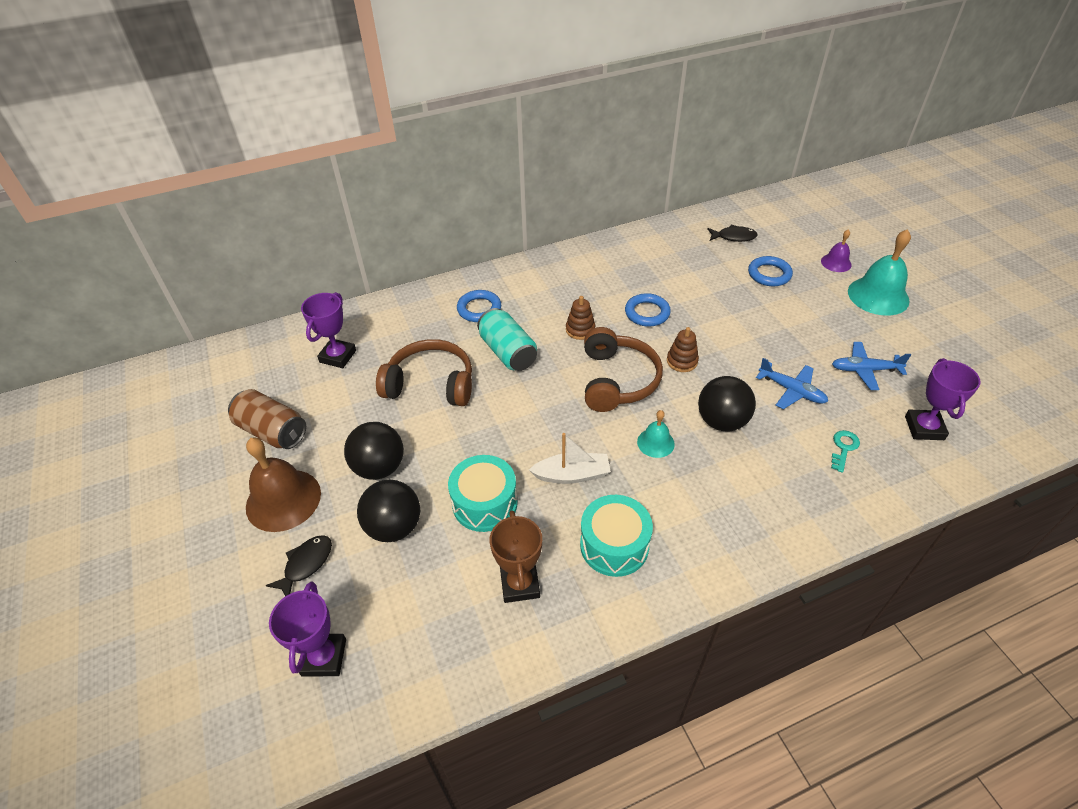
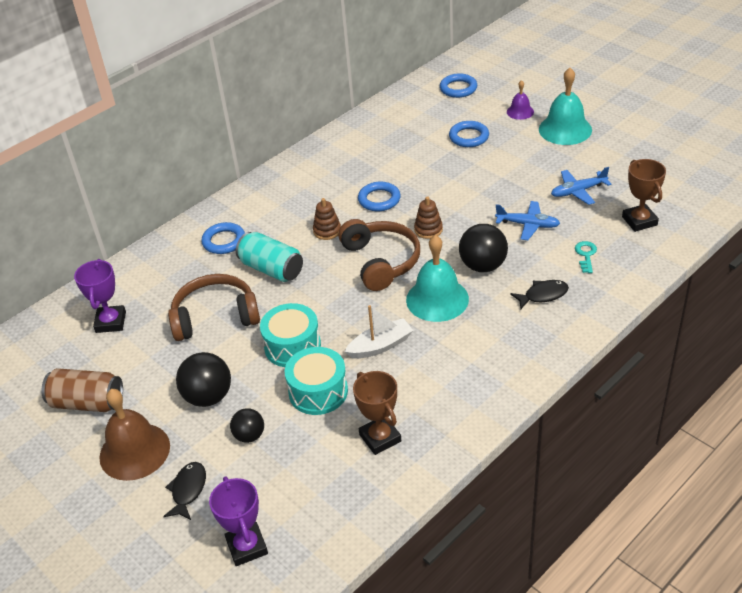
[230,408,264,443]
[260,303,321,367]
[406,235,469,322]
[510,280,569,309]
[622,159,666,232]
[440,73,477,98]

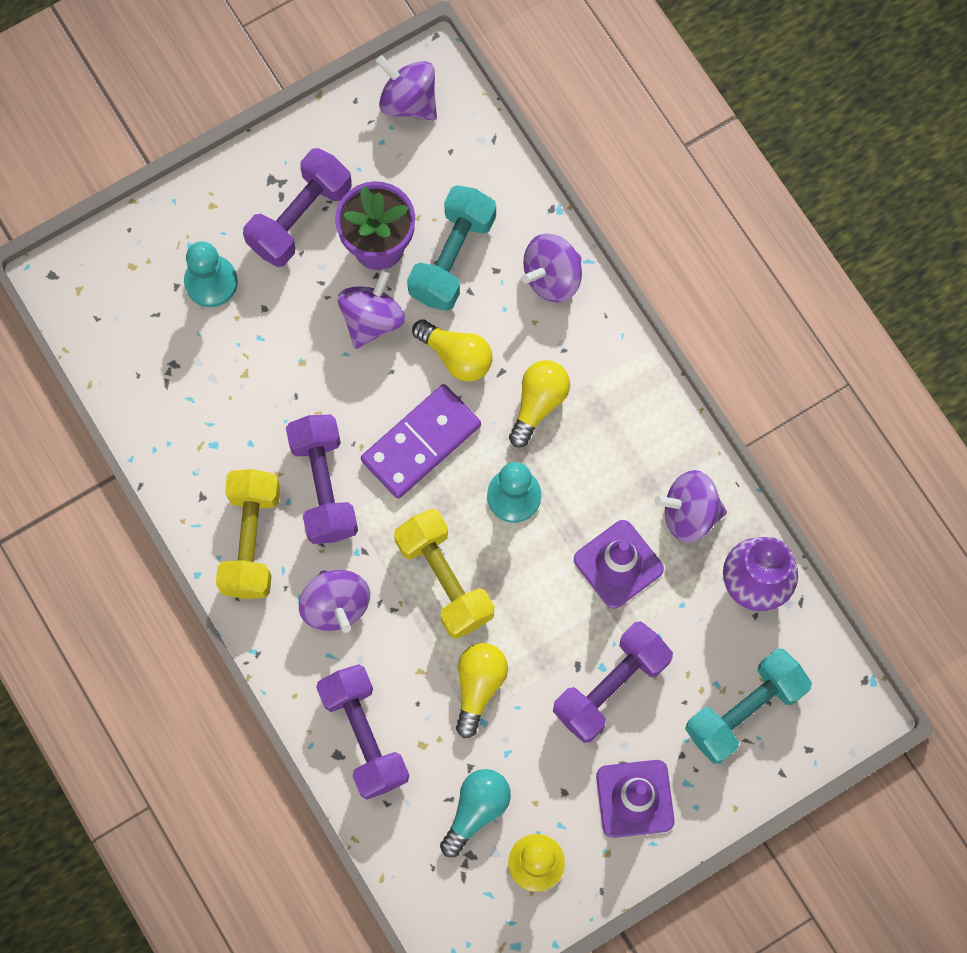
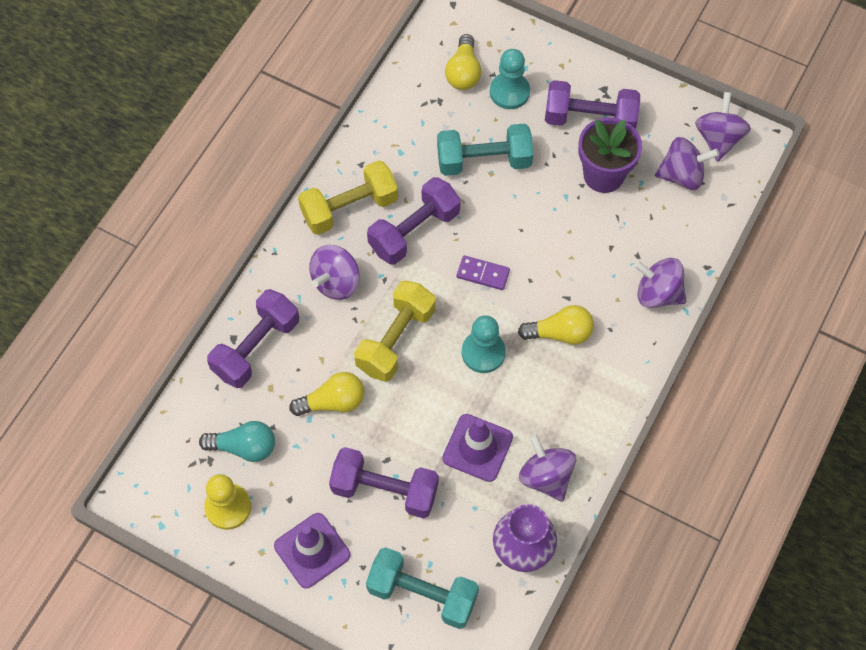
[655,137,719,190]
[457,255,510,290]
[437,124,533,176]
[445,34,481,90]

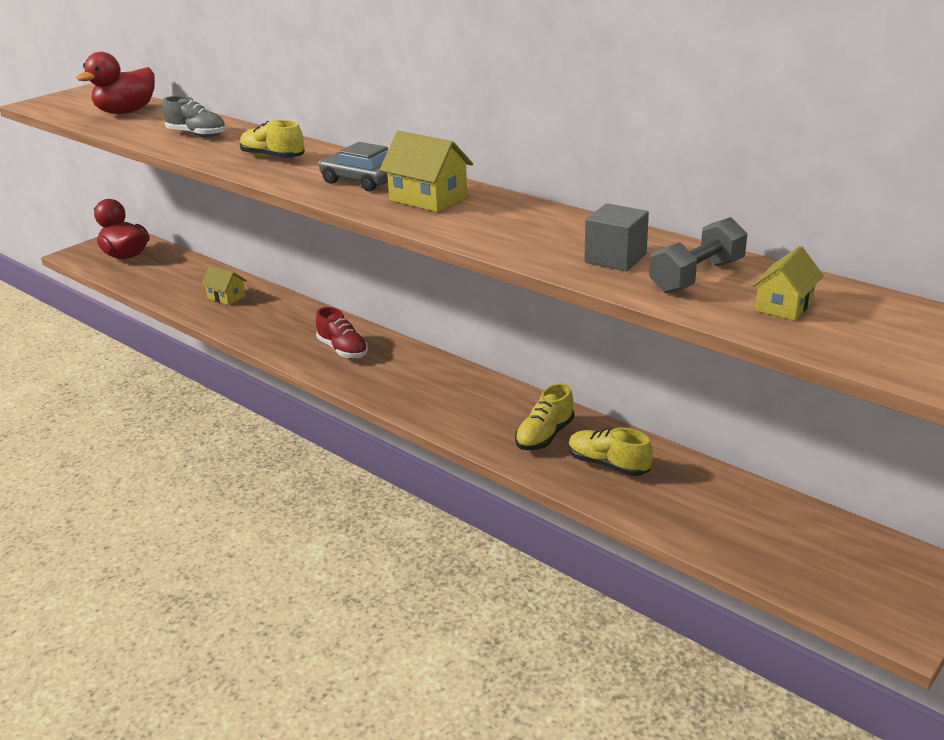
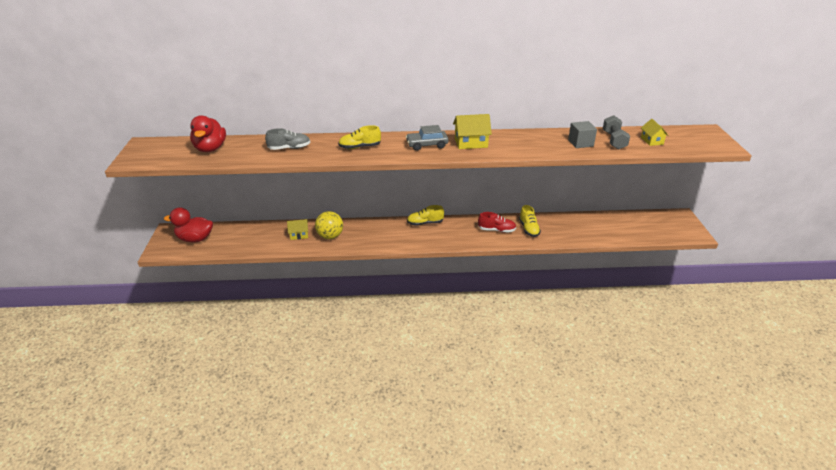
[478,212,516,233]
[407,205,444,226]
[315,211,343,239]

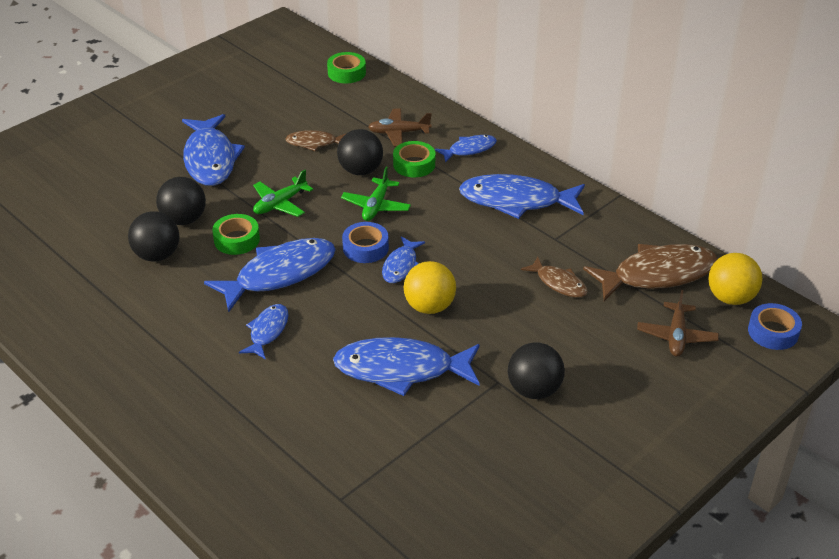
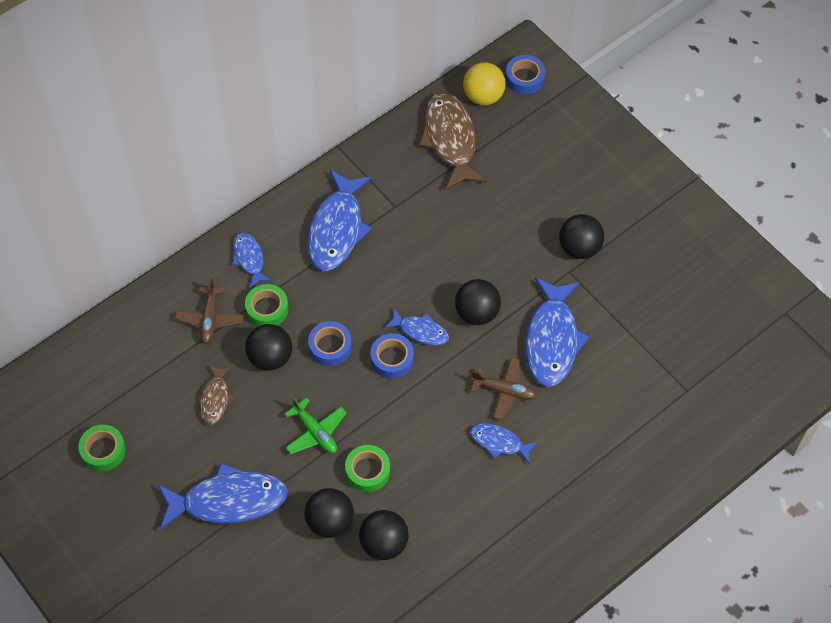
[204,238,336,312] (first image)
[79,424,126,472]
[308,321,352,366]
[455,279,501,325]
[521,257,588,298] (first image)
[471,357,537,420]

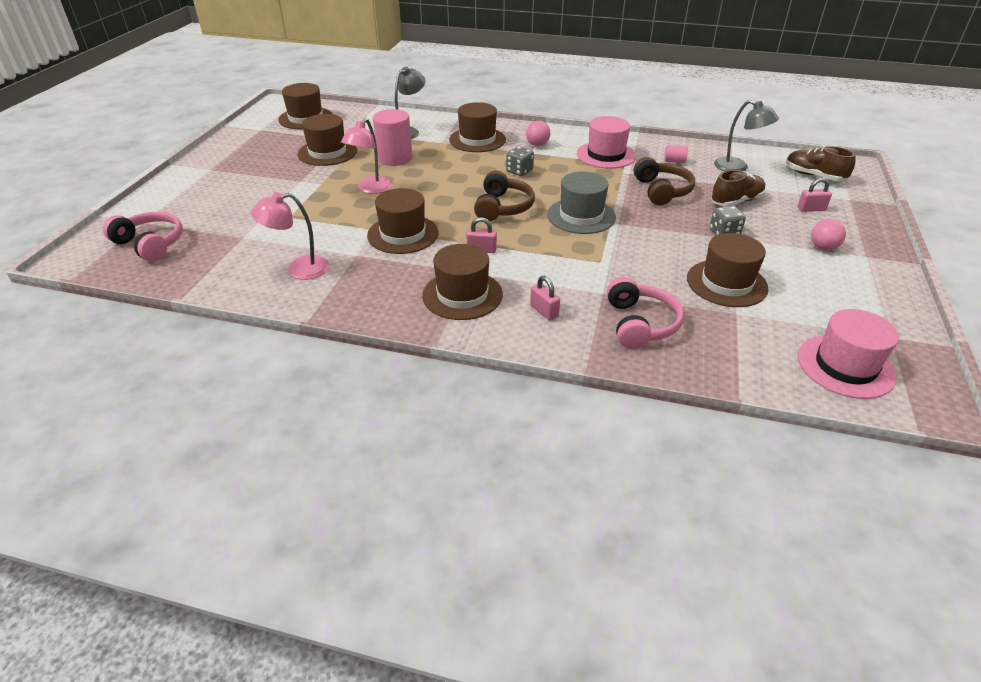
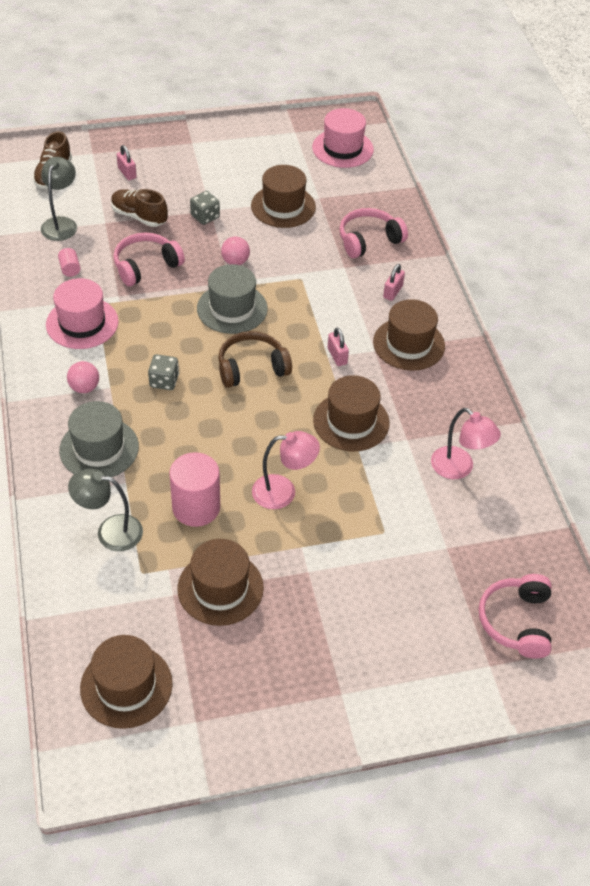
[59,401,139,477]
[114,233,185,286]
[221,237,250,265]

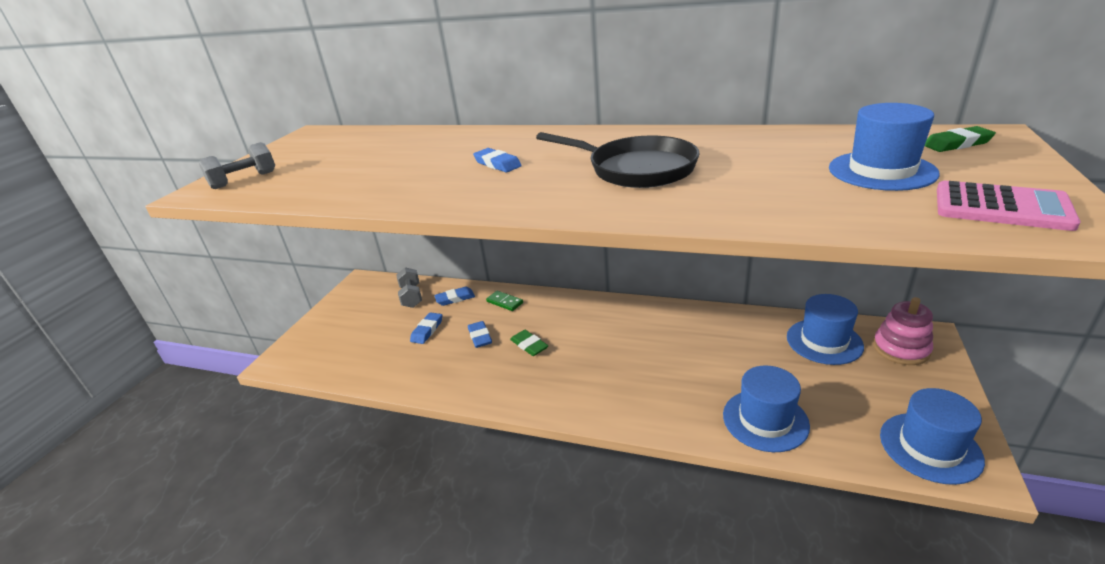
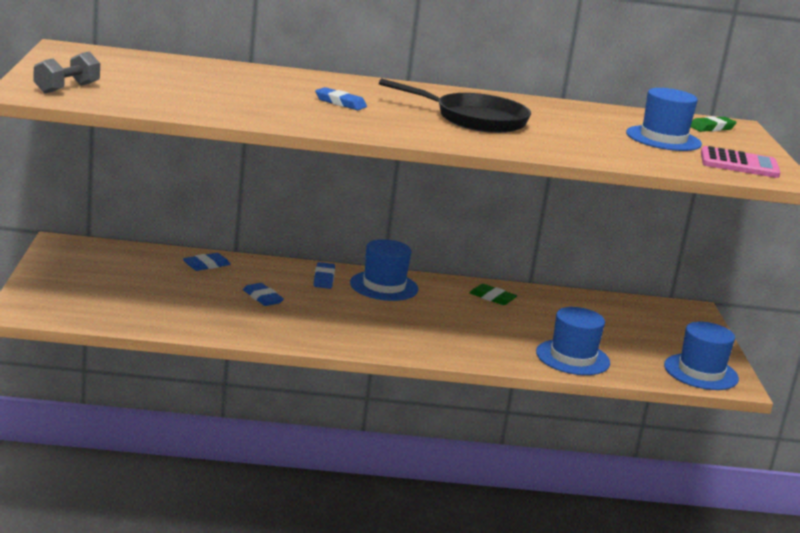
[396,267,422,308] (first image)
[313,262,335,289]
[486,291,523,311] (first image)
[469,284,517,305]
[350,239,419,301]
[873,297,933,365] (first image)

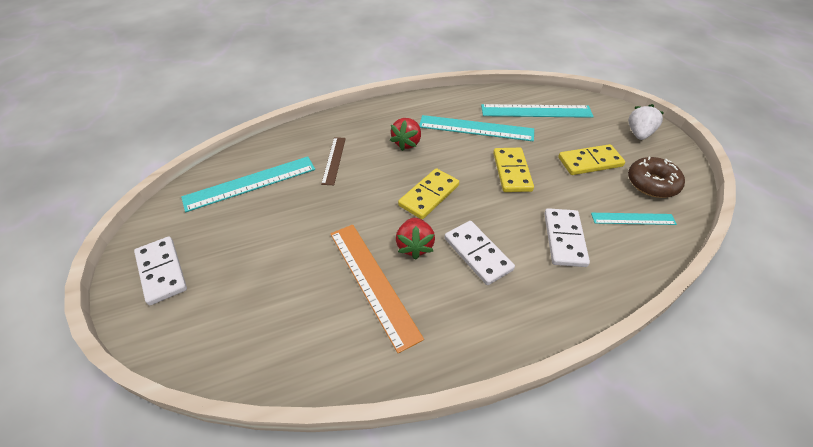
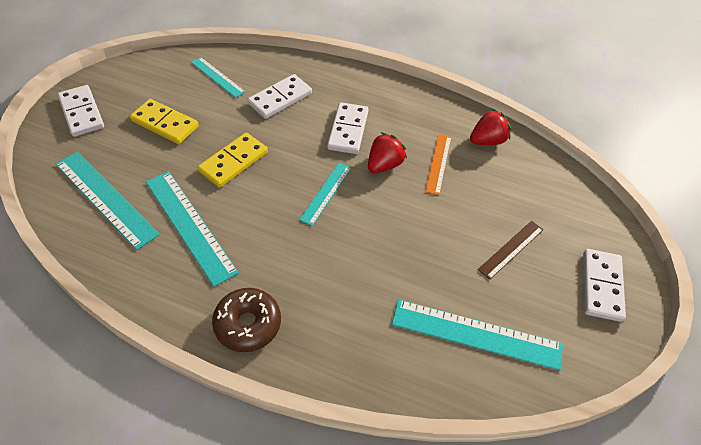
[478,221,544,280]
[425,134,451,195]
[470,108,511,145]
[299,163,351,226]
[58,85,104,137]
[212,288,281,352]

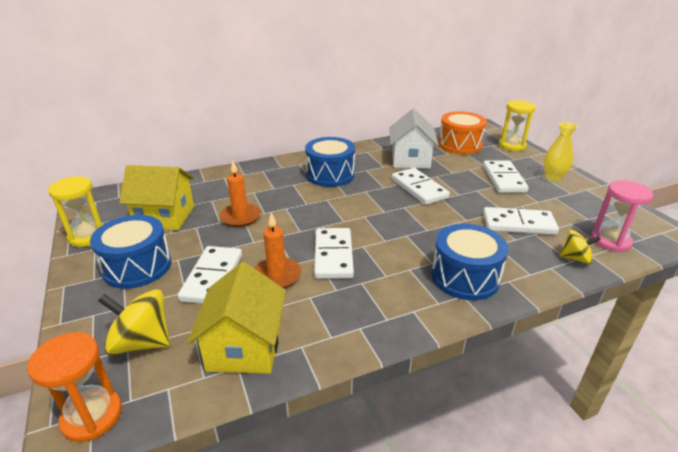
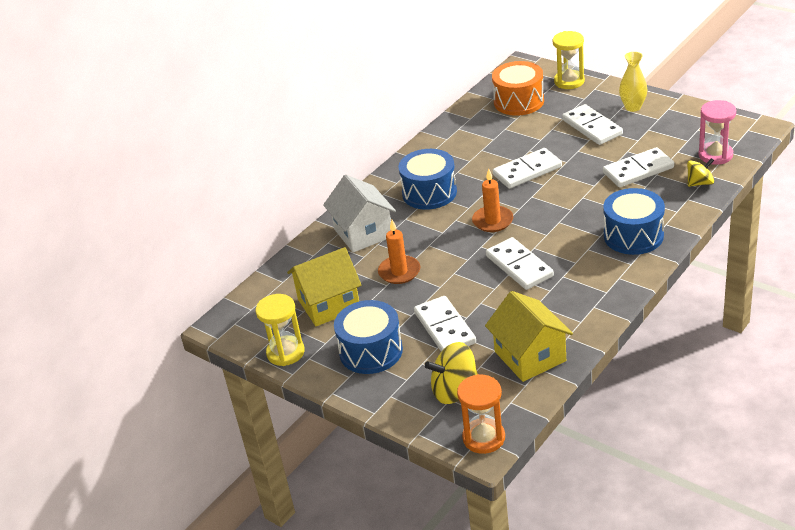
[472,169,513,232]
[323,175,396,253]
[493,148,562,189]

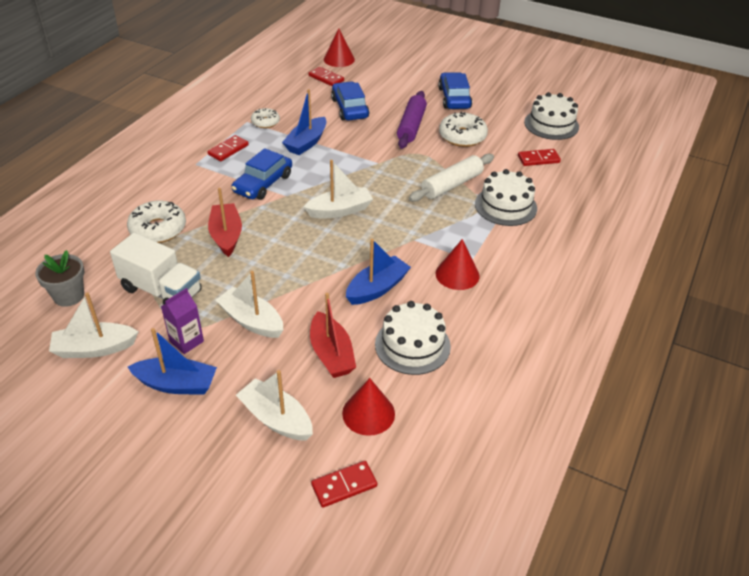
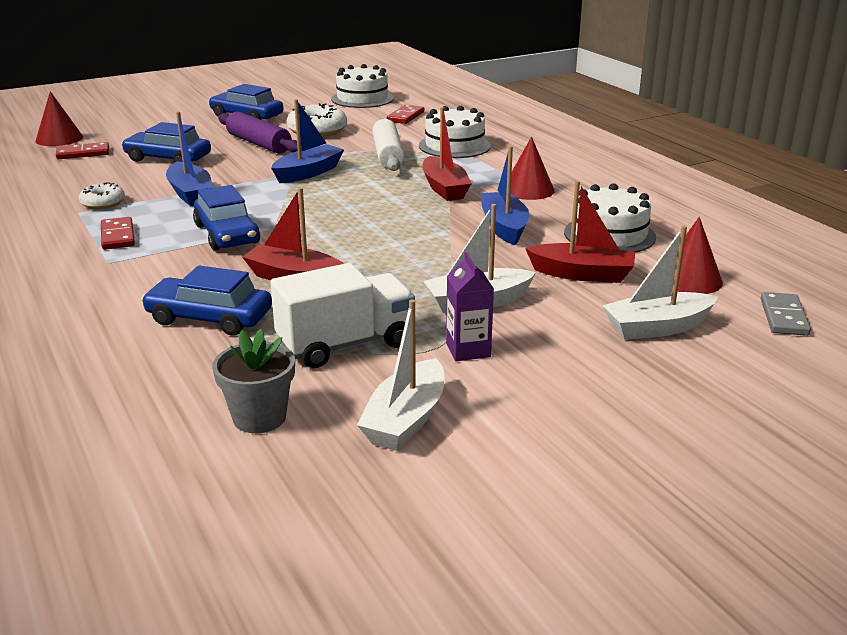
[141,266,272,336]
[271,99,344,183]
[304,160,373,218] (first image)
[761,292,811,336]
[422,107,472,201]

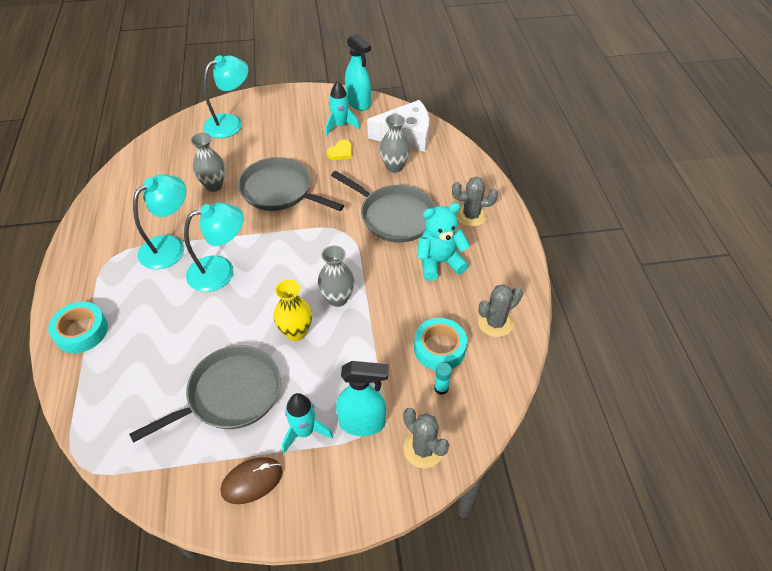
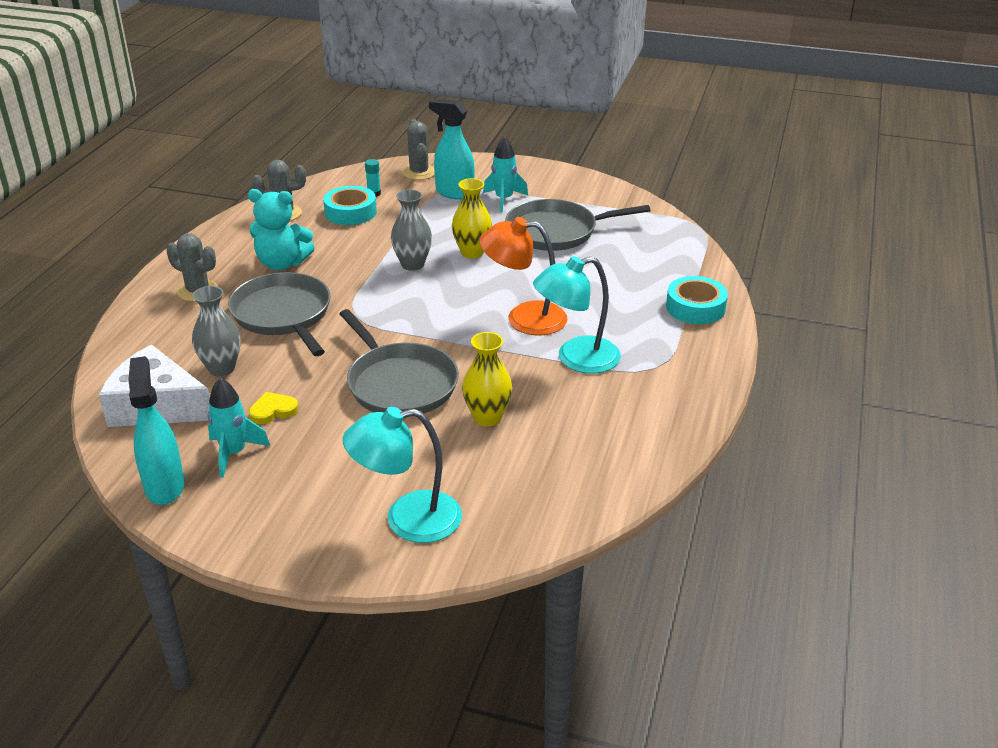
[479,217,568,335]
[462,332,512,427]
[221,457,283,504] (first image)

